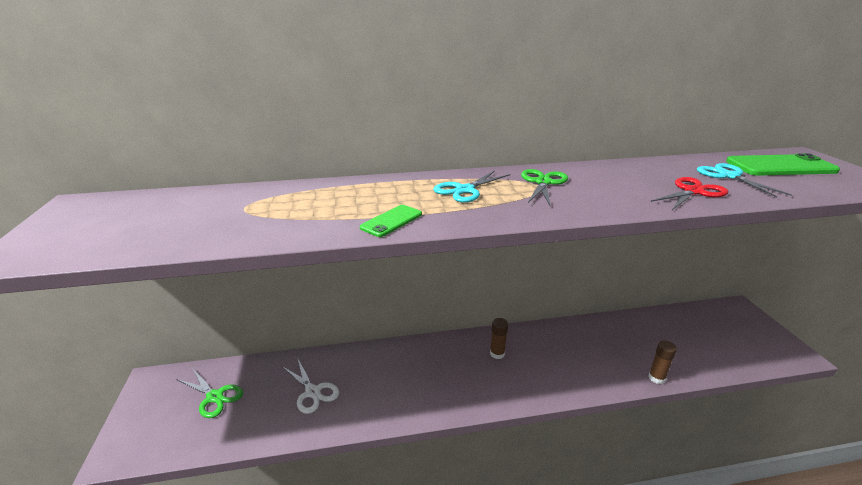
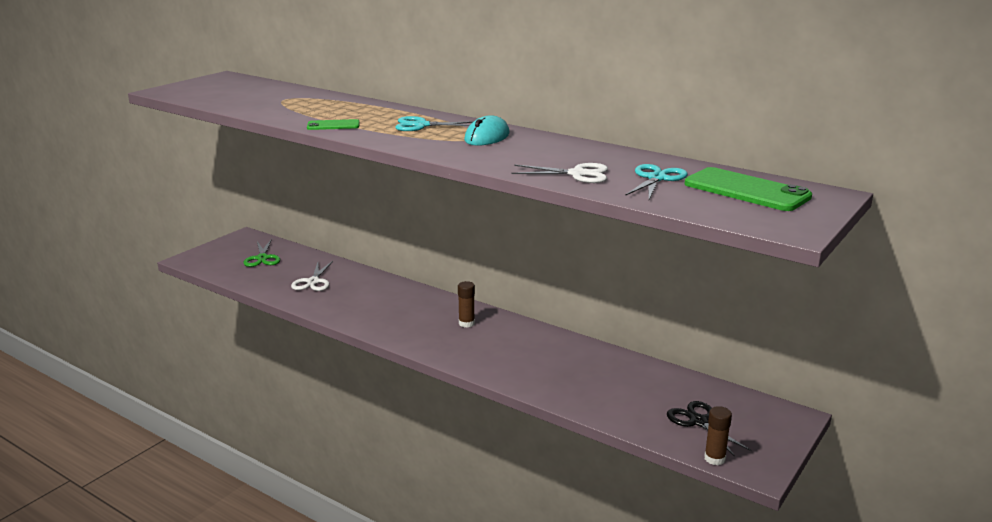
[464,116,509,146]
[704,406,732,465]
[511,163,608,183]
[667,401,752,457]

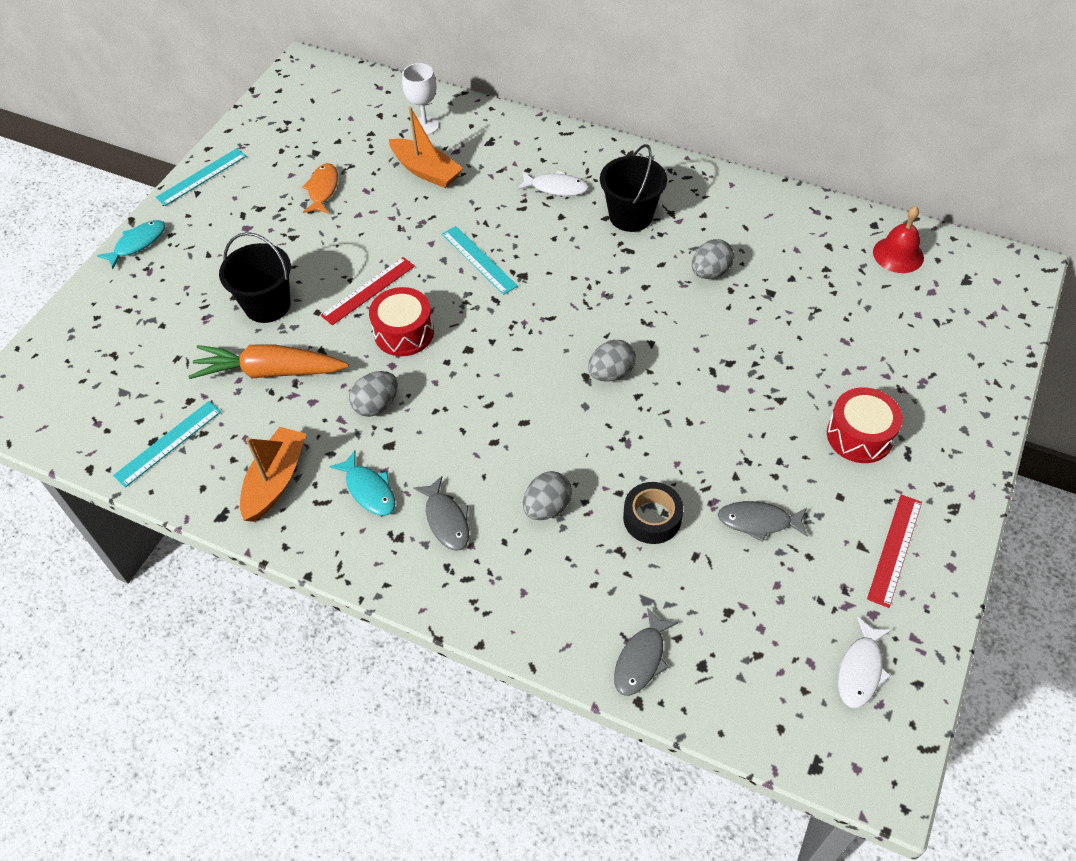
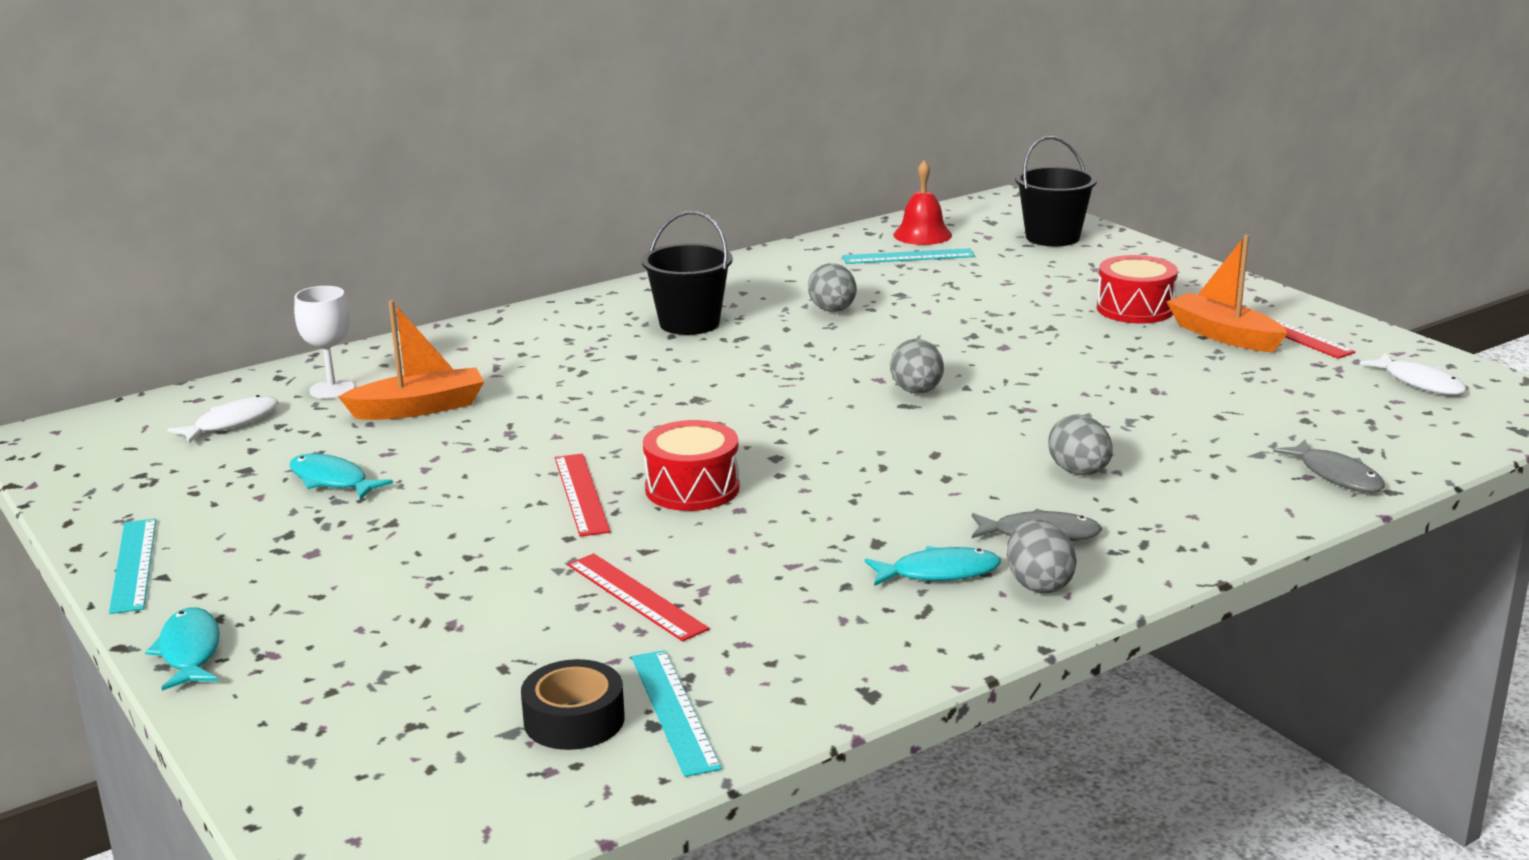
[568,553,709,642]
[1015,136,1097,246]
[1166,235,1288,352]
[290,453,393,500]
[1007,520,1077,594]
[842,248,975,264]
[167,395,279,444]
[521,659,625,750]
[718,501,808,542] (first image)

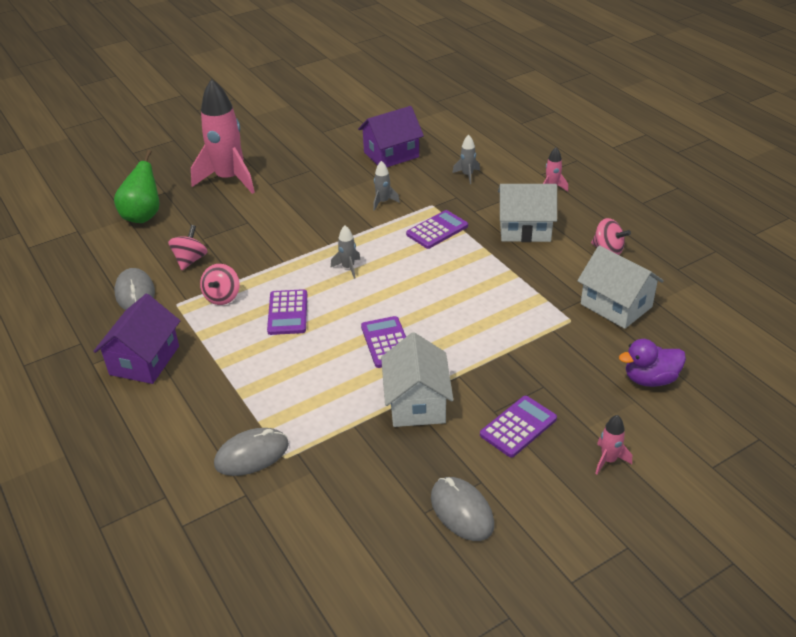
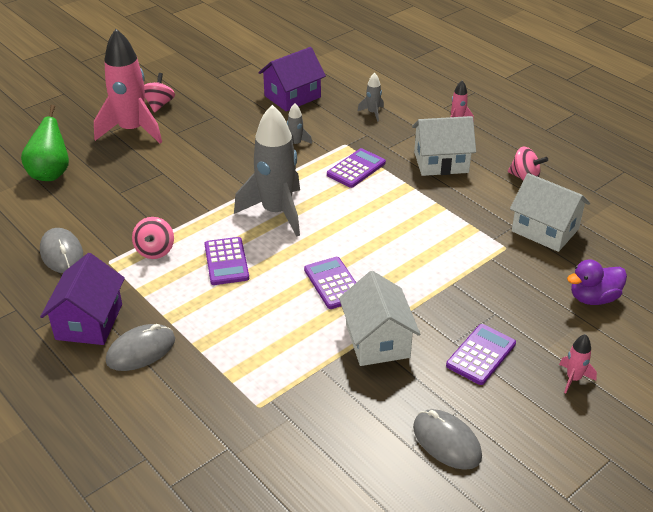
[144,73,175,112]
[106,324,175,371]
[234,105,300,237]

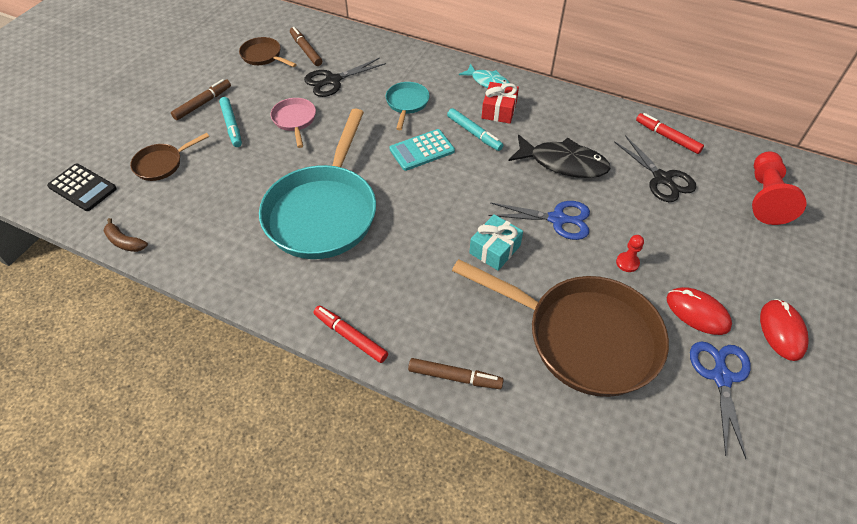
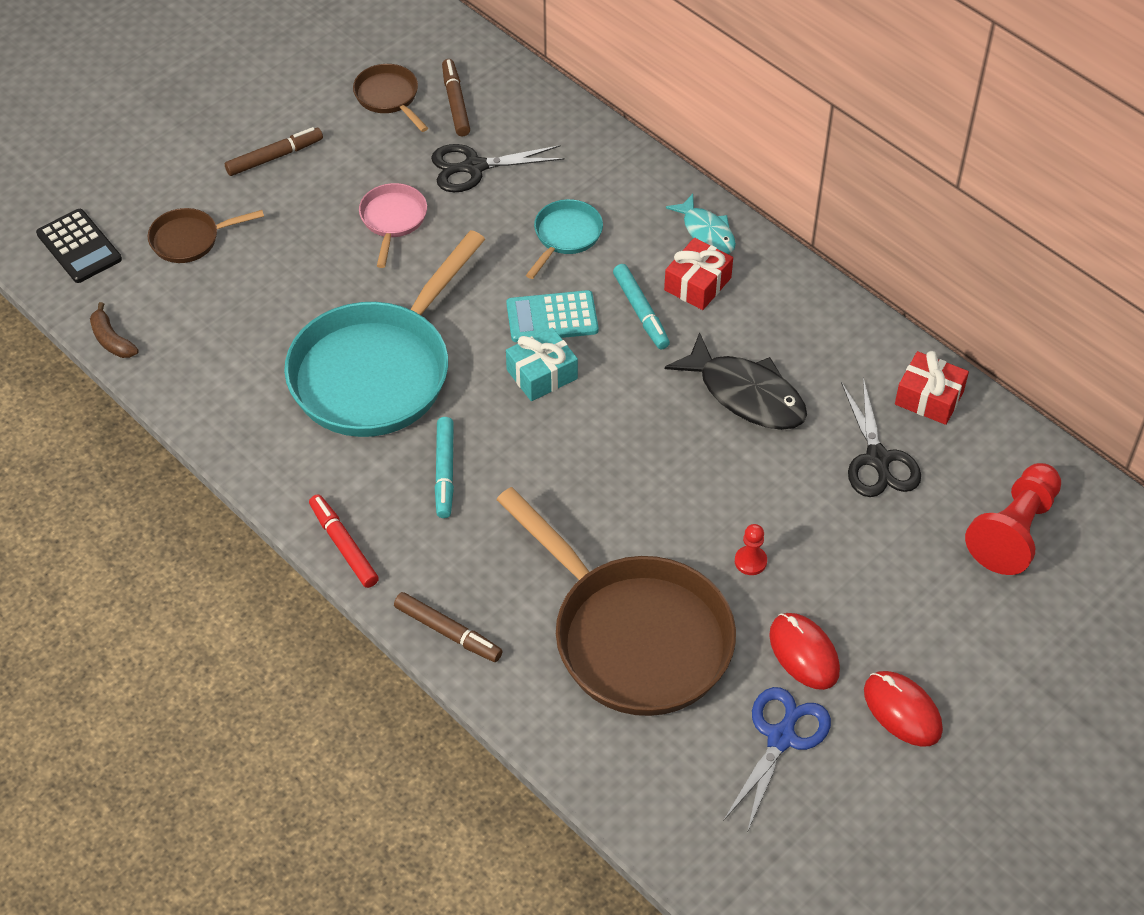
[435,417,454,518]
[506,328,578,401]
[488,201,590,240] (first image)
[895,351,969,425]
[864,671,943,747]

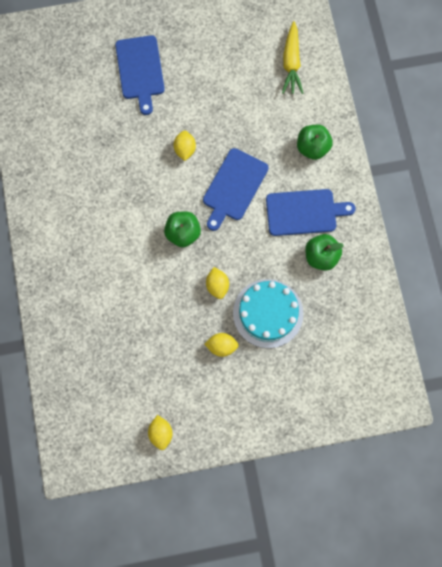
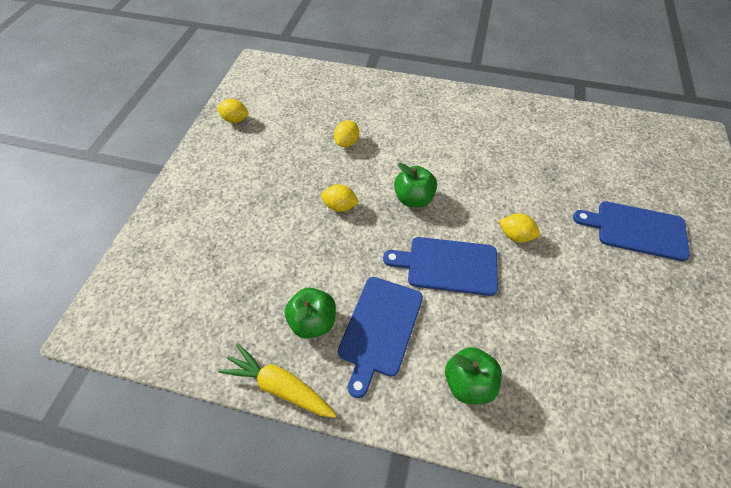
[383,237,498,296]
[334,120,359,147]
[233,279,303,348] (first image)
[218,343,336,418]

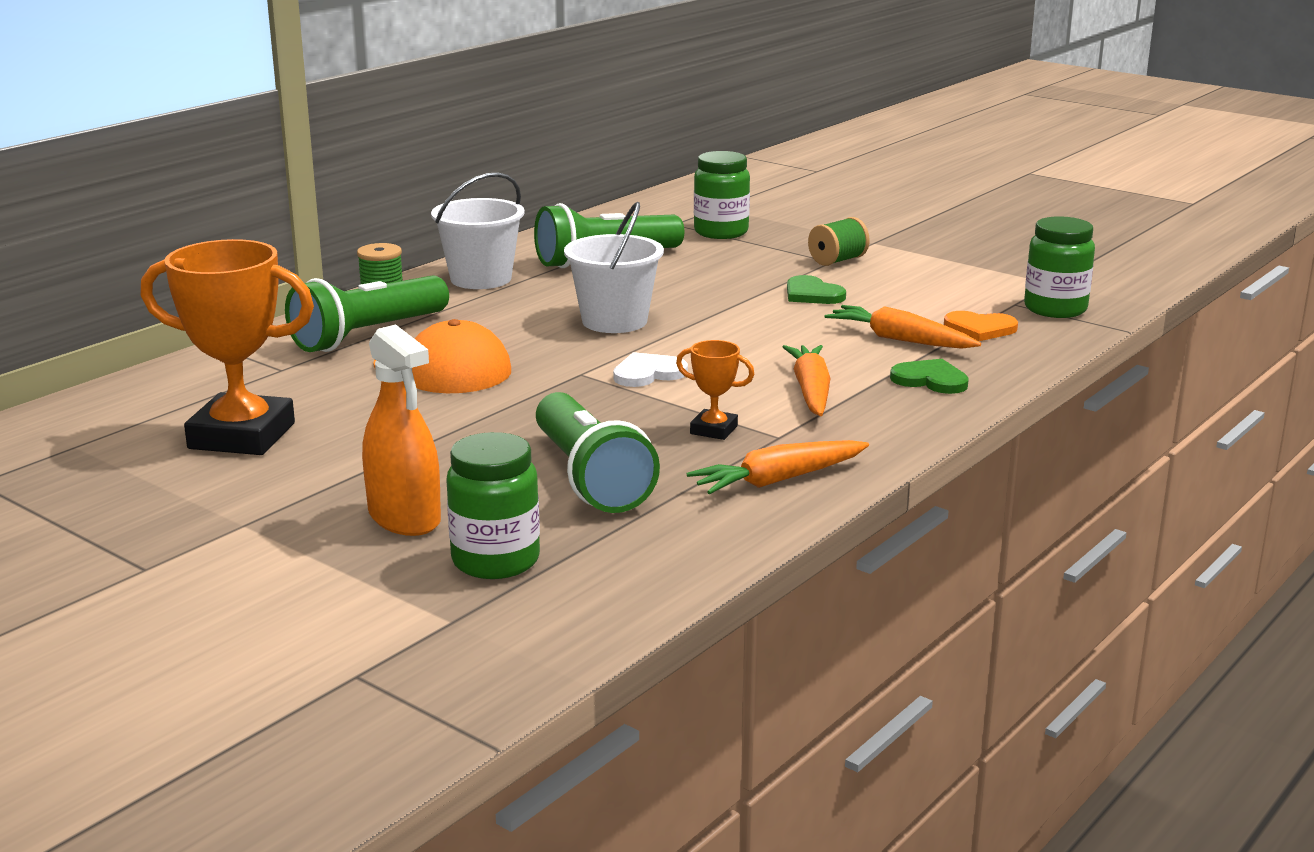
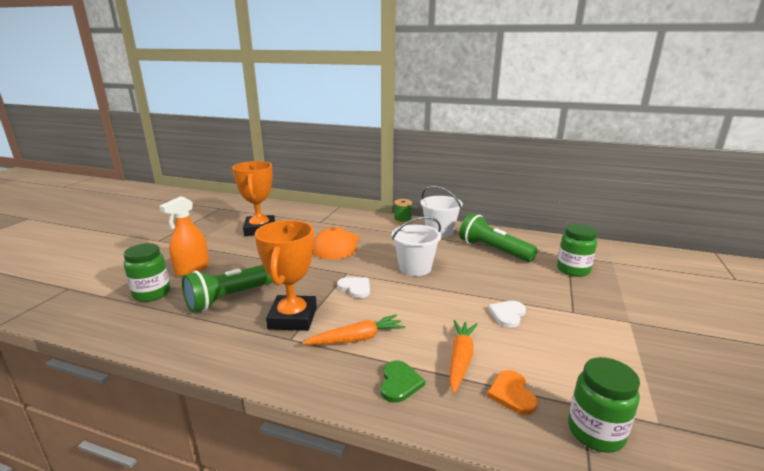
[285,275,449,352] (first image)
[255,220,317,331]
[686,440,869,494] (first image)
[488,301,526,328]
[808,217,870,266] (first image)

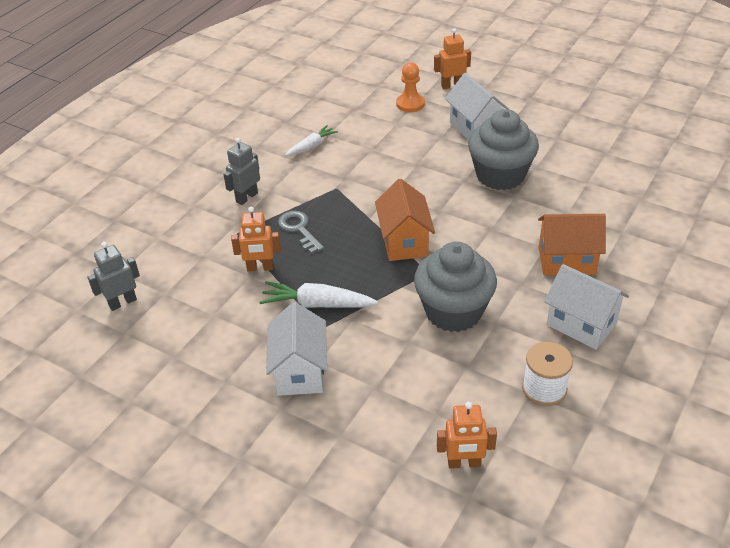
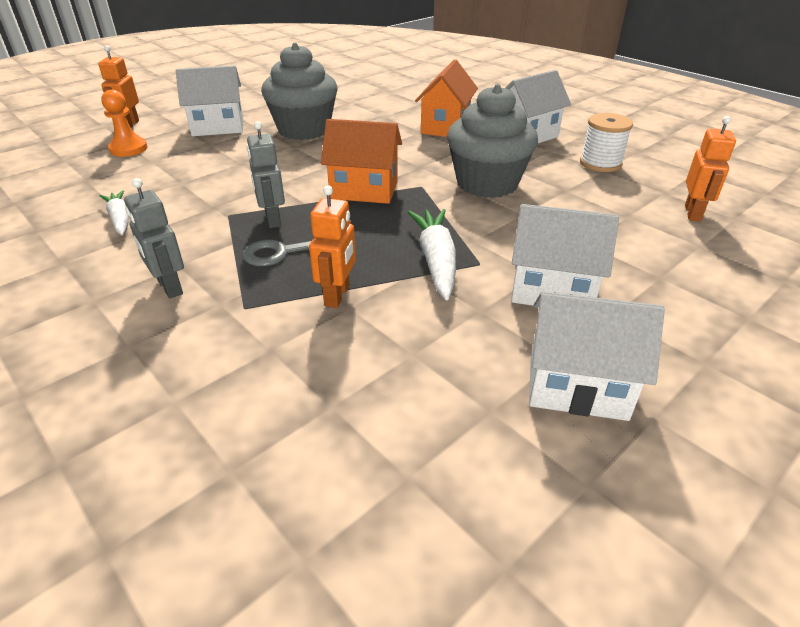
[247,121,285,228]
[408,209,456,301]
[529,291,665,421]

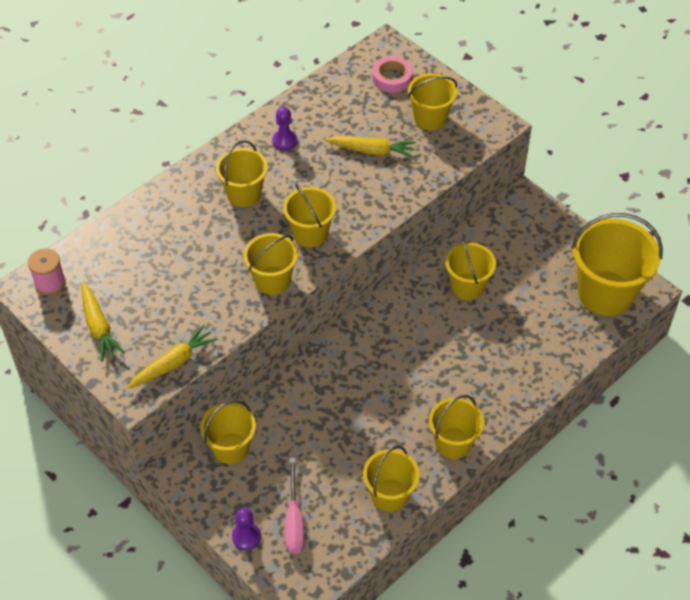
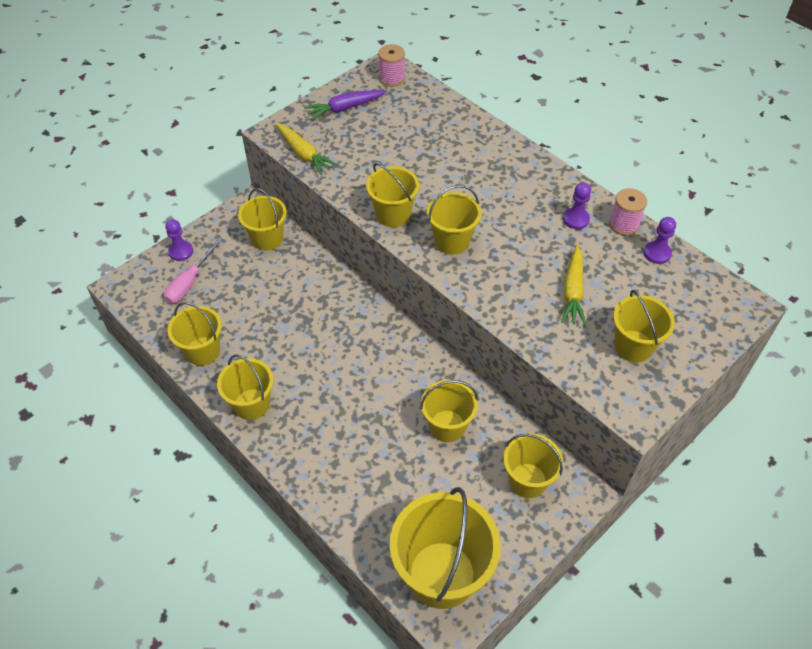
[304,90,387,120]
[503,433,563,498]
[164,238,223,304]
[372,56,413,93] (first image)
[609,188,647,235]
[643,217,676,264]

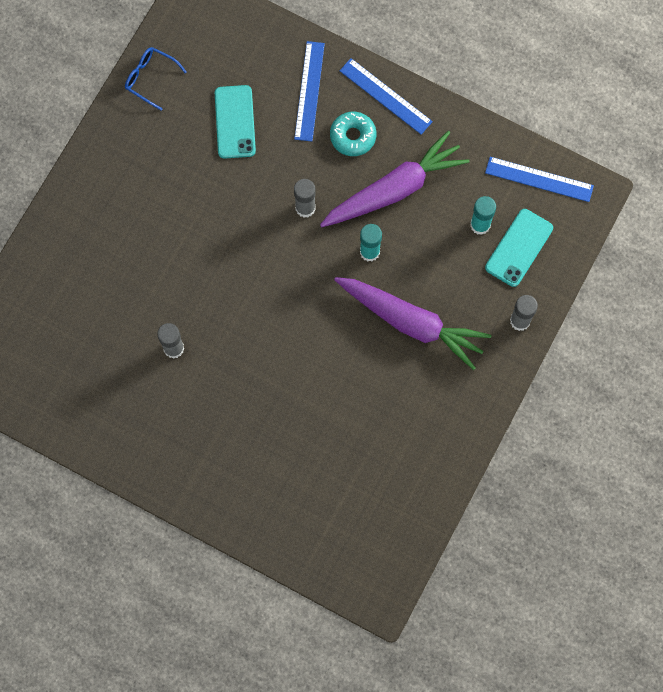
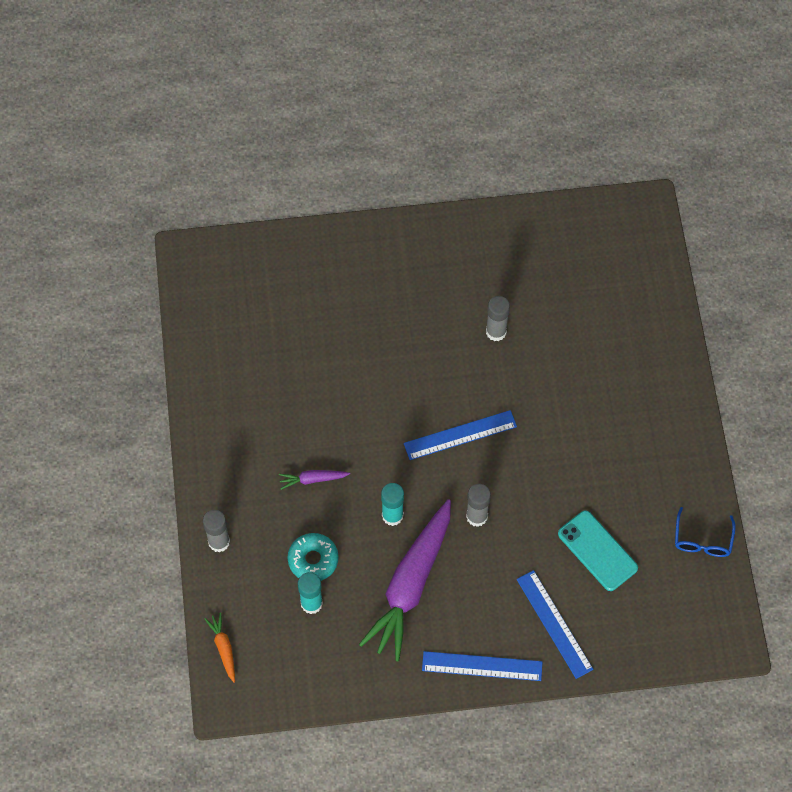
[675,507,736,557]
[288,533,339,581]
[279,470,350,490]
[404,410,517,460]
[485,209,553,287] (first image)
[204,613,235,683]

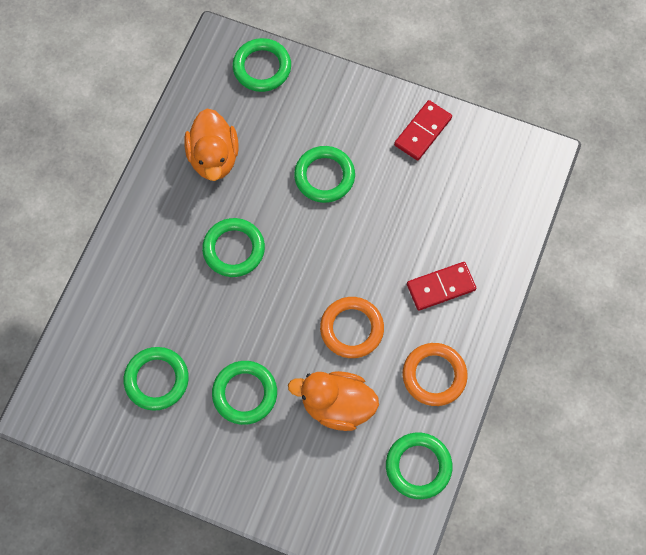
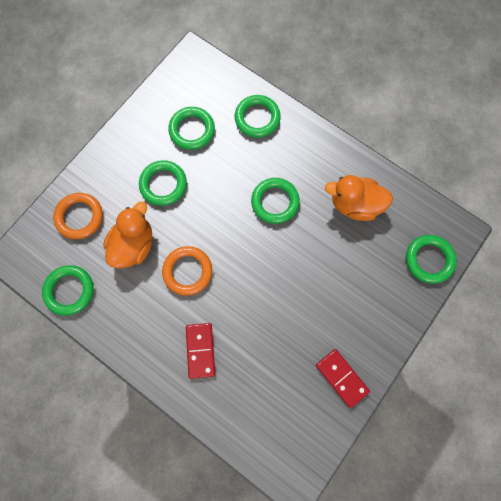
[234,95,281,138]
[53,193,103,239]

